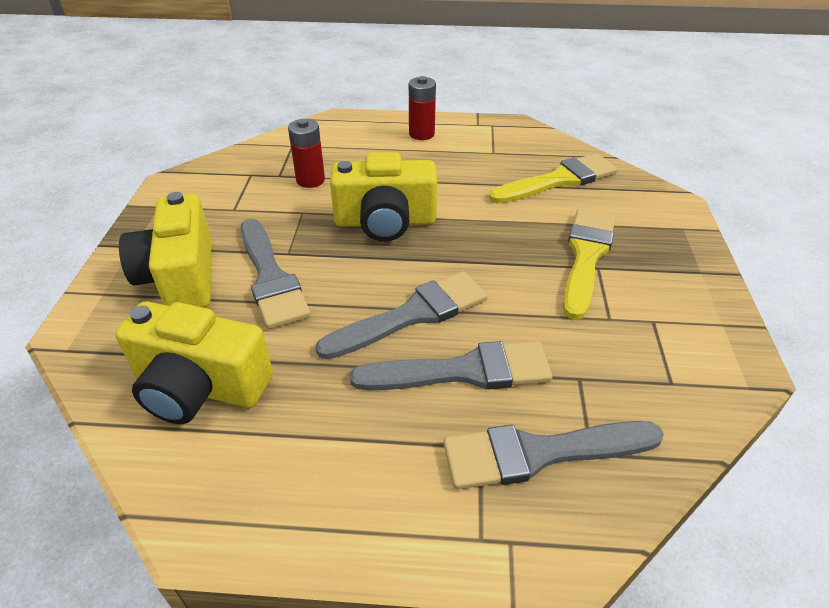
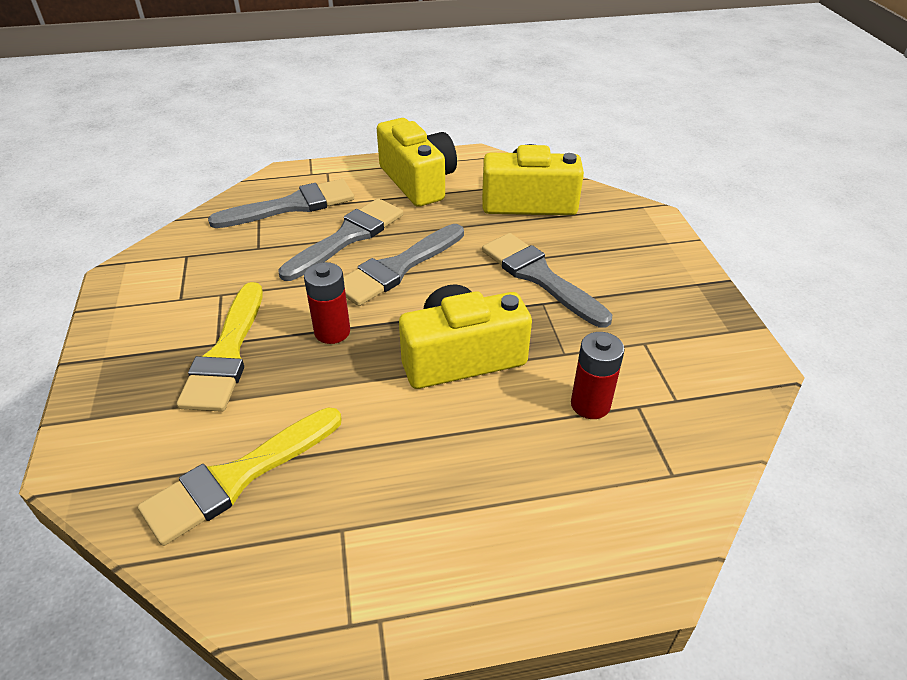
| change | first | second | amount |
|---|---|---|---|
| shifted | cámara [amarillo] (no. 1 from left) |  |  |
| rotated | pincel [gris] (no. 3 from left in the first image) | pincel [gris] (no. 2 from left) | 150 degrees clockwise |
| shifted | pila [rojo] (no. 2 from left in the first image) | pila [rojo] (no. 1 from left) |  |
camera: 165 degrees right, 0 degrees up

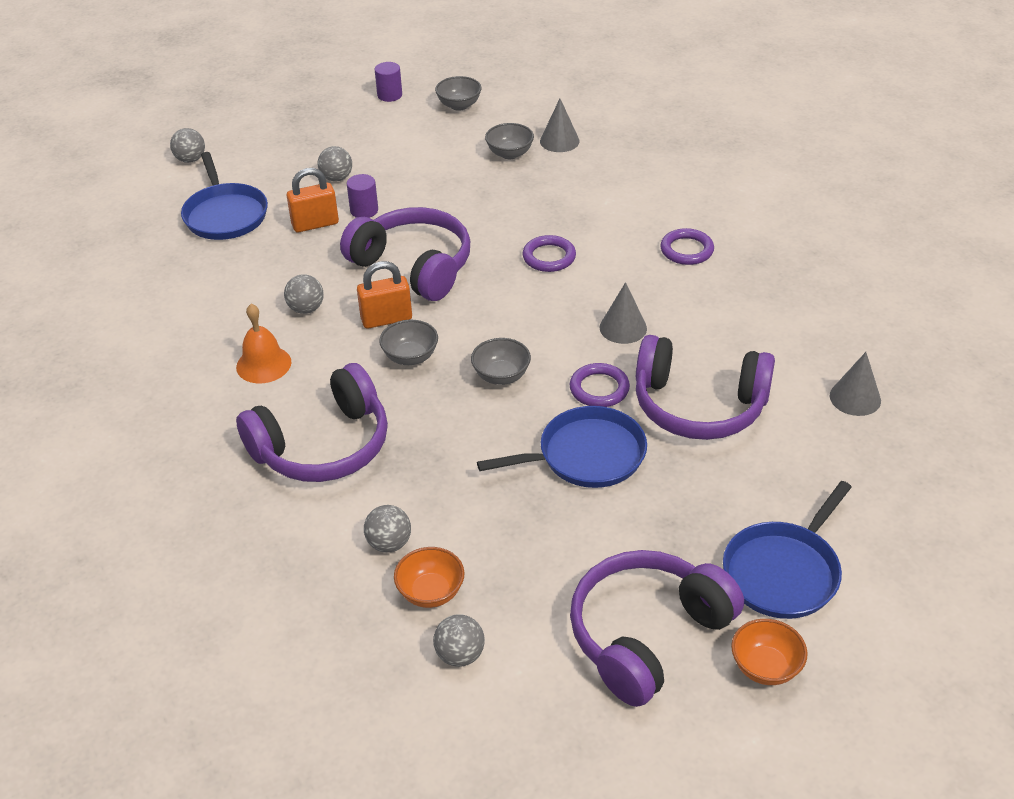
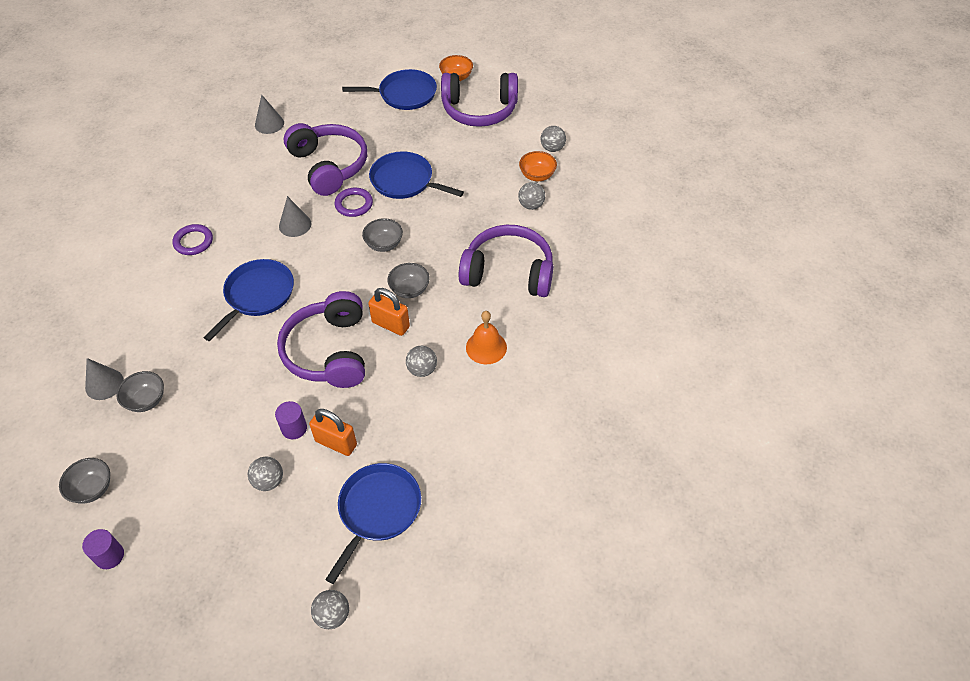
| change | first | second | amount |
|---|---|---|---|
| swapped | anillo [morado] (no. 1 from left) | sartén [azul] (no. 1 from left) |  |
camera: 135 degrees left, 10 degrees up

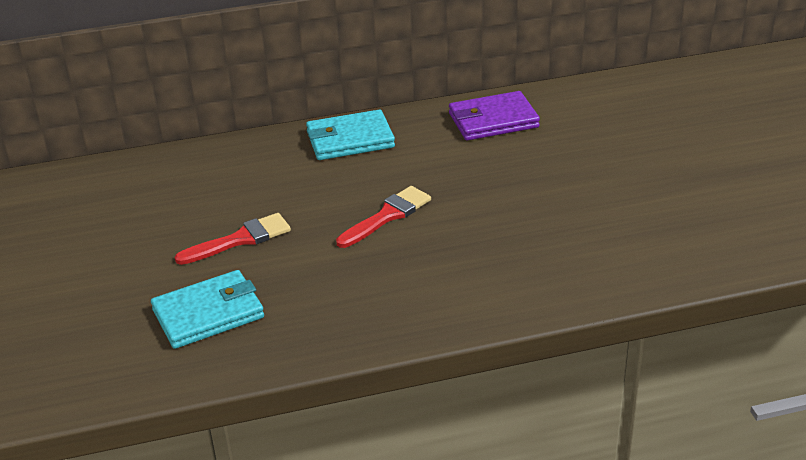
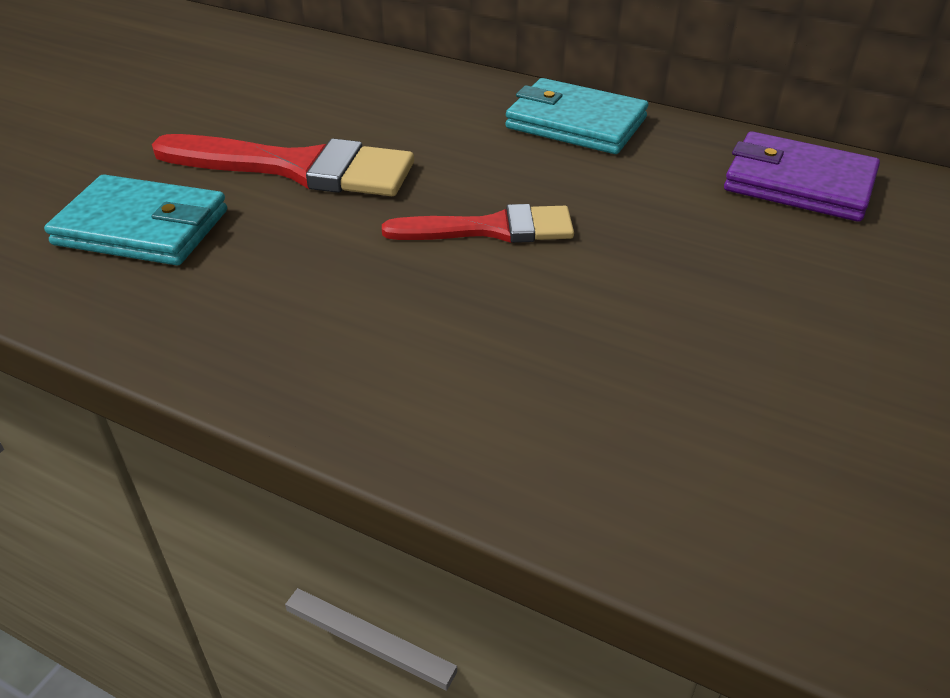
| change | first | second | amount |
|---|---|---|---|
| scaled | pincel [rojo] (no. 1 from left) |  | x1.56 |
camera: 40 degrees right, 5 degrees up

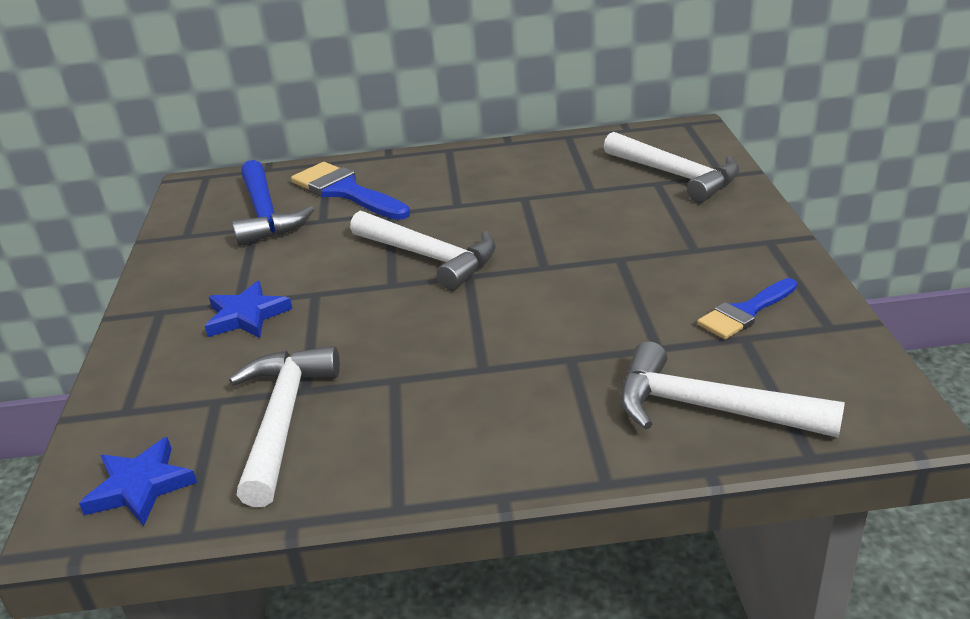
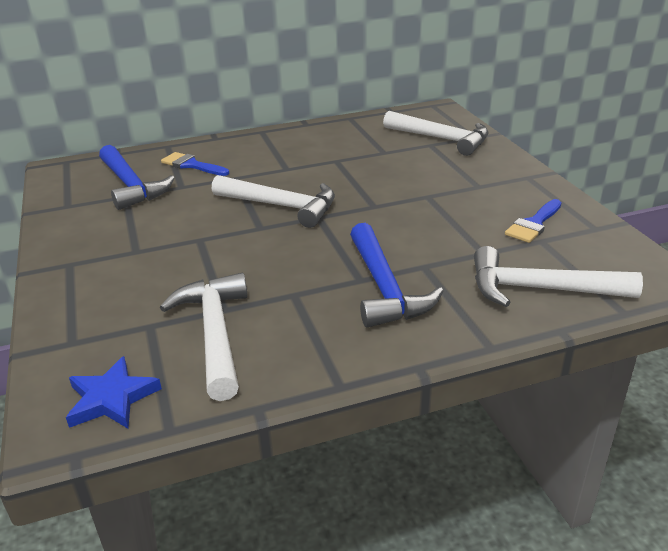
| change | first | second | amount |
|---|---|---|---|
| gone | estrella [azul] (no. 2 from left) |  |  |
| scaled | pincel [azul] (no. 1 from left) |  | x0.63 |
| new |  | martillo [azul] (no. 2 from left) |  |
camera: 15 degrees left, 0 degrees up

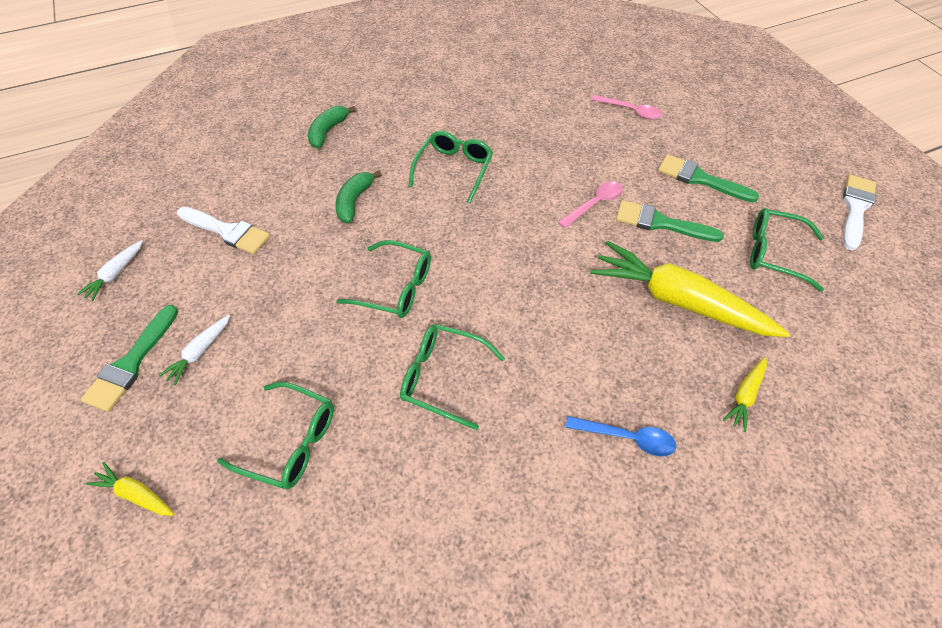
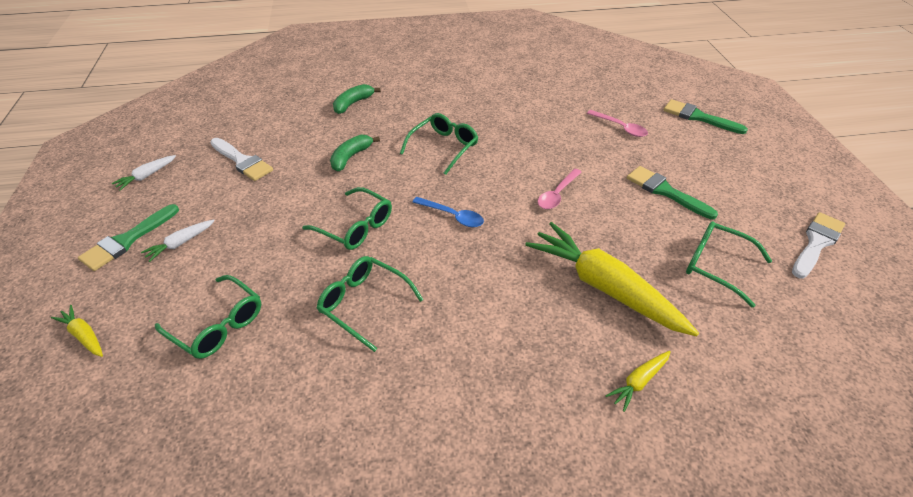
| change | first | second | amount |
|---|---|---|---|
| rotated | cuchara [rosa] (no. 1 from left) |  | 150 degrees clockwise |
| shifted | cuchara [azul] |  |  |
| shifted | pincel [verde] (no. 2 from left in the first image) | pincel [verde] (no. 3 from left) |  |
camera: 15 degrees right, 10 degrees down

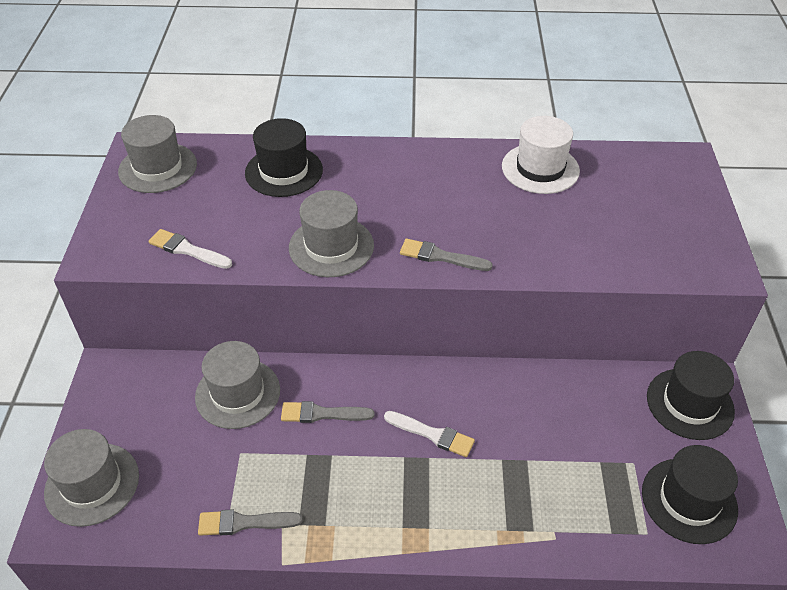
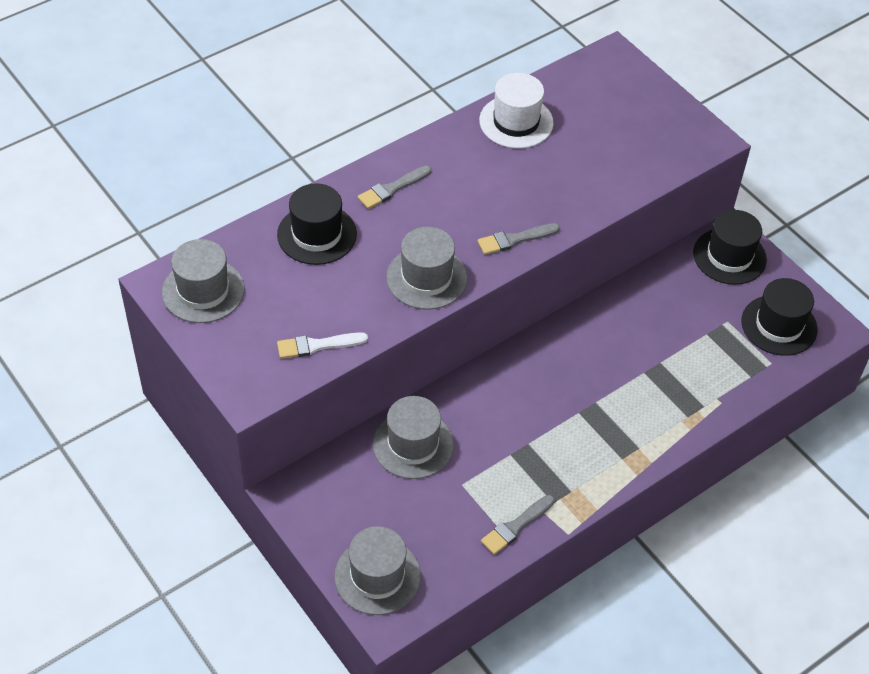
| change | first | second | amount |
|---|---|---|---|
| shifted | pincel [gris] (no. 2 from left in the first image) | pincel [gris] (no. 1 from left) |  |
| gone | pincel [blanco] (no. 2 from left) |  |  |
camera: 40 degrees left, 5 degrees up

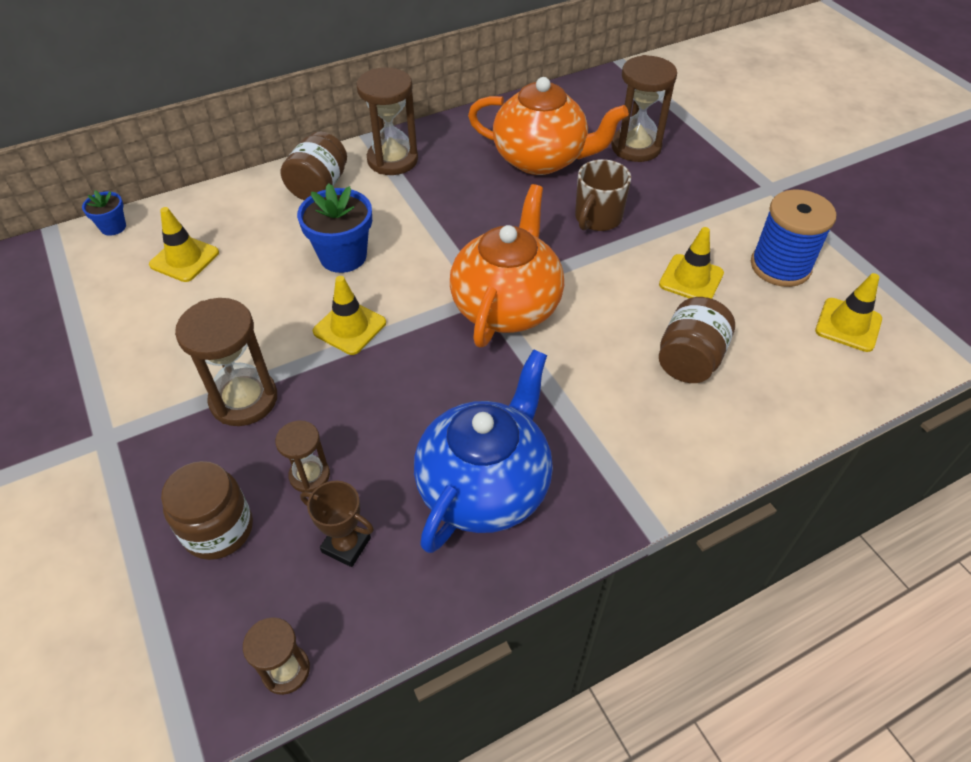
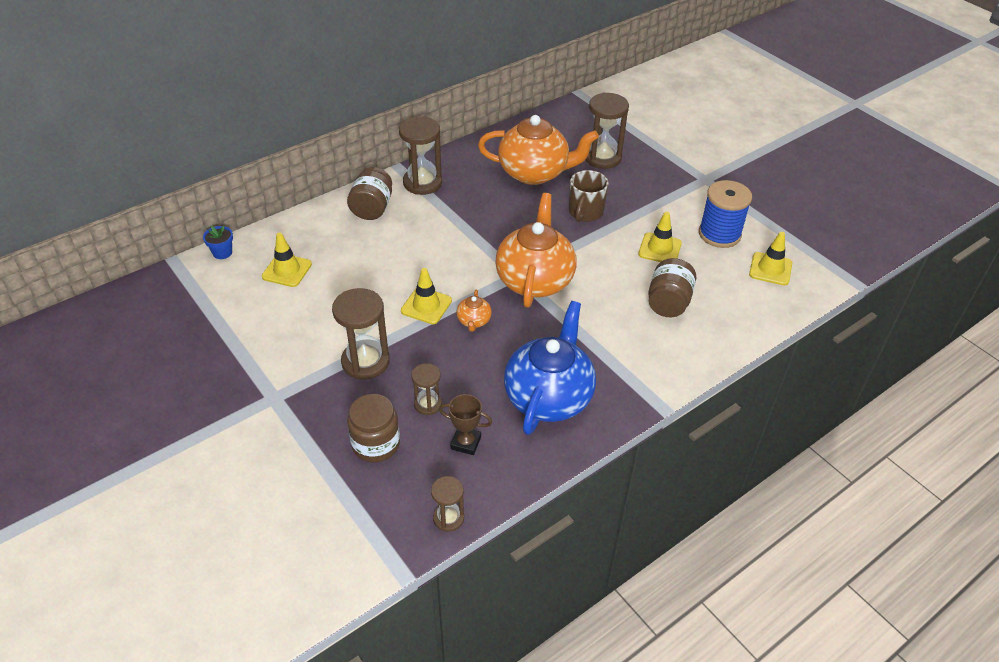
| change | first | second | amount |
|---|---|---|---|
| gone | maceta [azul] (no. 2 from left) |  |  |
| new |  | tetera [naranja] (no. 1 from left) |  |
camera: 10 degrees left, 5 degrees down

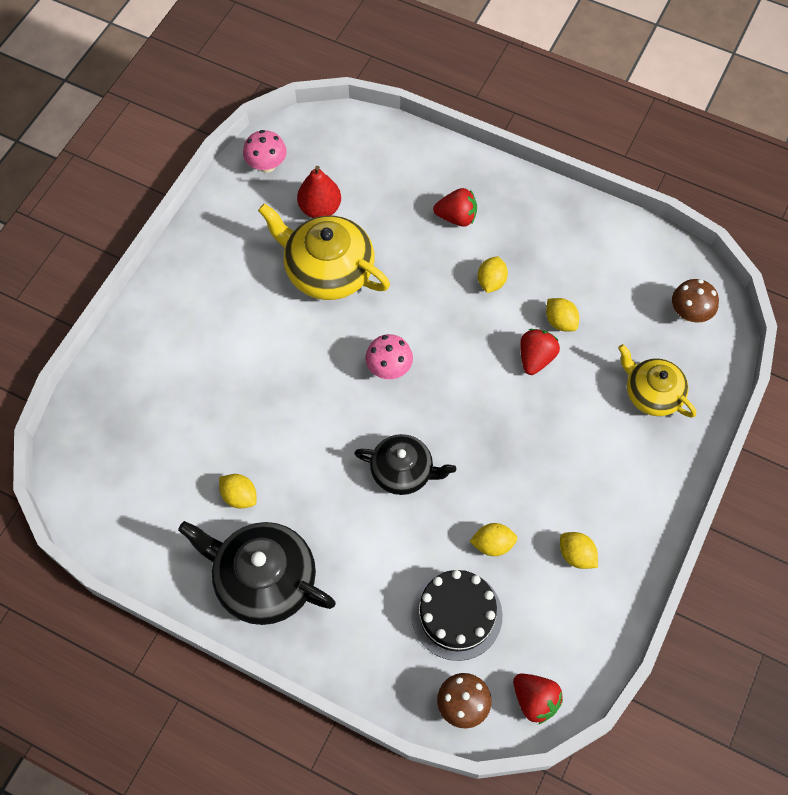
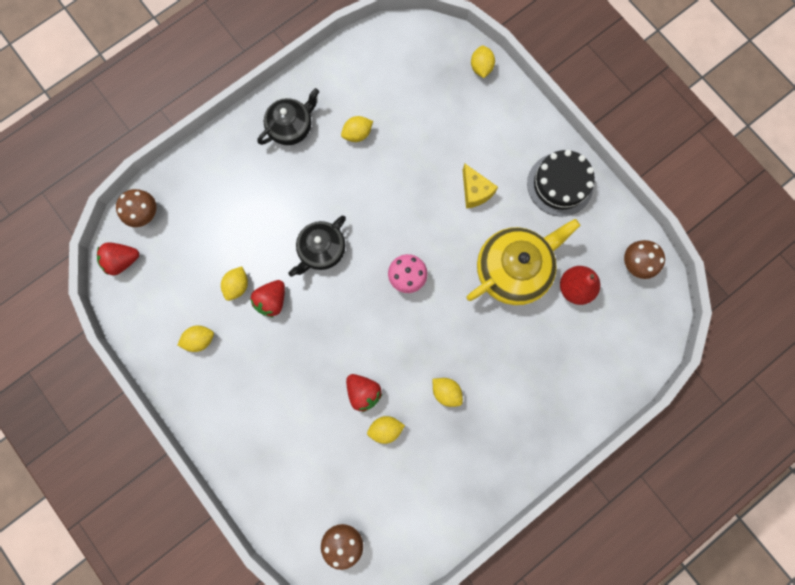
| change | first | second | amount |
|---|---|---|---|
| scaled | tetera [negro] (no. 1 from left) |  | x0.64 |
| repainted | seta [rosa] (no. 1 from left) | seta [marrón] (no. 3 from left) |  |
| shifted | tarta [negro] |  |  |
| shifted | fresa [rojo] (no. 1 from left in the first image) | fresa [rojo] (no. 2 from left) |  |
| gone | tetera [amarillo] (no. 2 from left) |  |  |
| new |  | queso [amarillo] |  |
| new |  | limón [amarillo] (no. 6 from left) |  |
camera: 115 degrees right, 15 degrees up

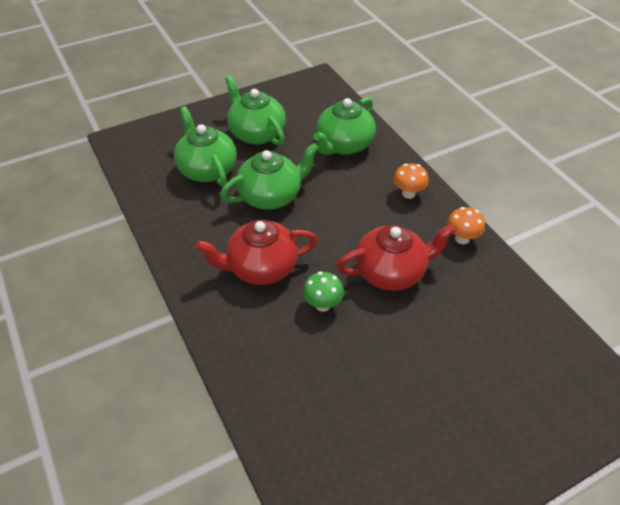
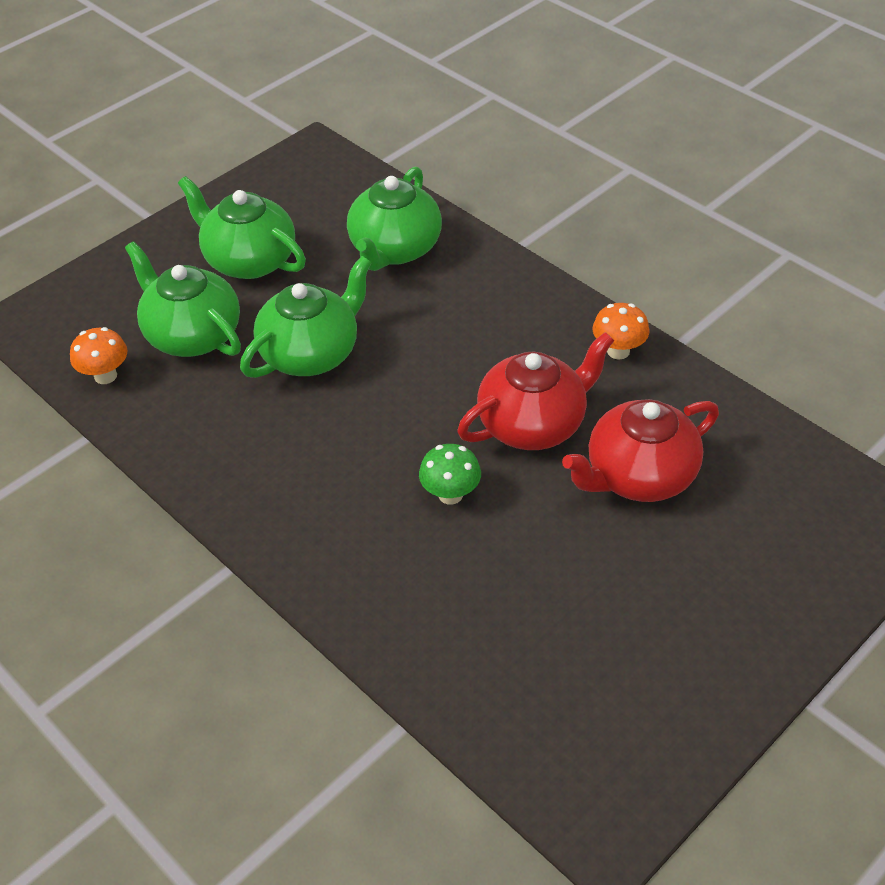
| change | first | second | amount |
|---|---|---|---|
| shifted | tetera [rojo] (no. 1 from left in the first image) | tetera [rojo] (no. 2 from left) |  |
| shifted | seta [naranja] (no. 1 from left) |  |  |
camera: 15 degrees left, 0 degrees up

